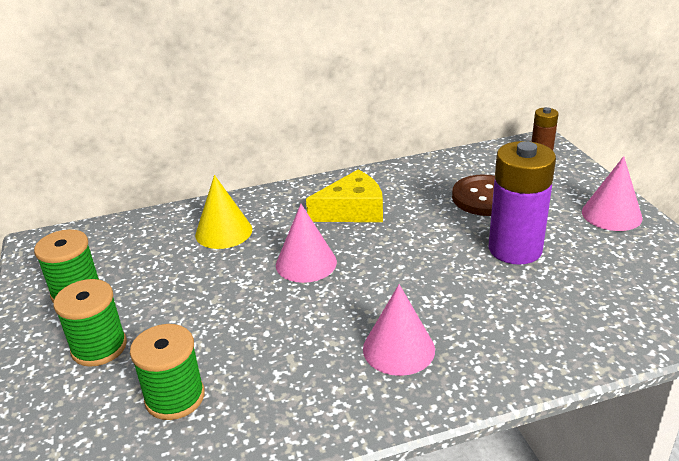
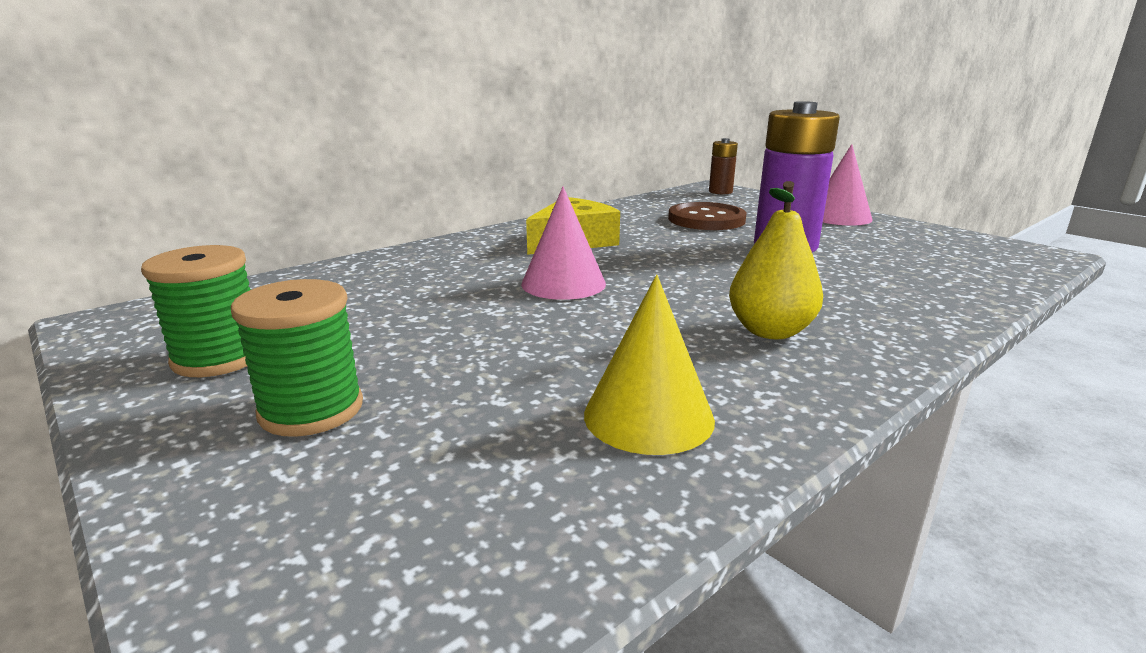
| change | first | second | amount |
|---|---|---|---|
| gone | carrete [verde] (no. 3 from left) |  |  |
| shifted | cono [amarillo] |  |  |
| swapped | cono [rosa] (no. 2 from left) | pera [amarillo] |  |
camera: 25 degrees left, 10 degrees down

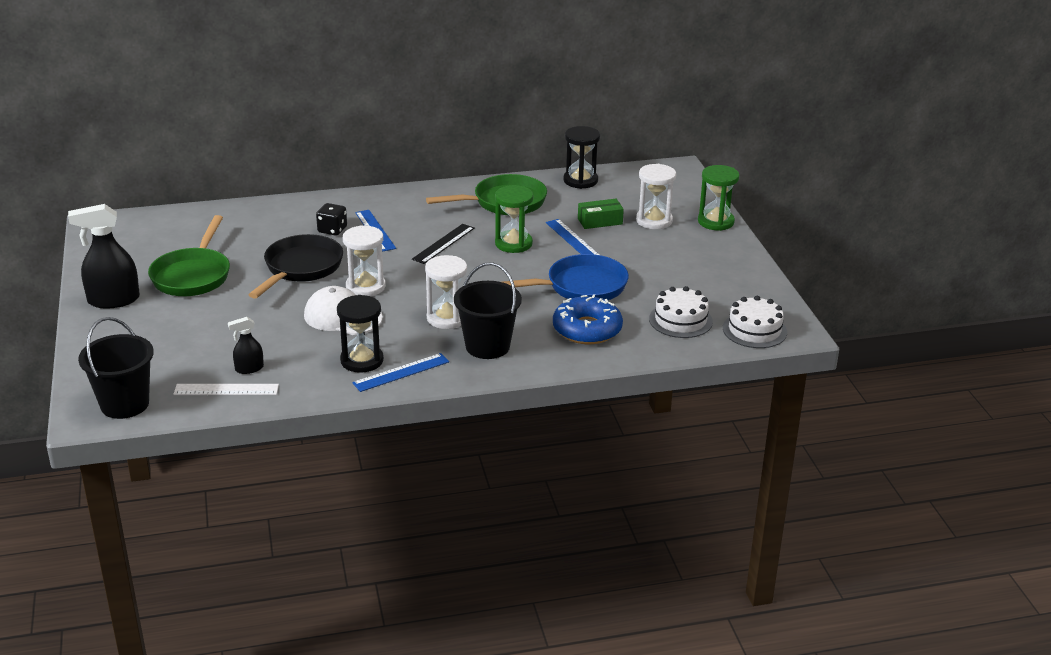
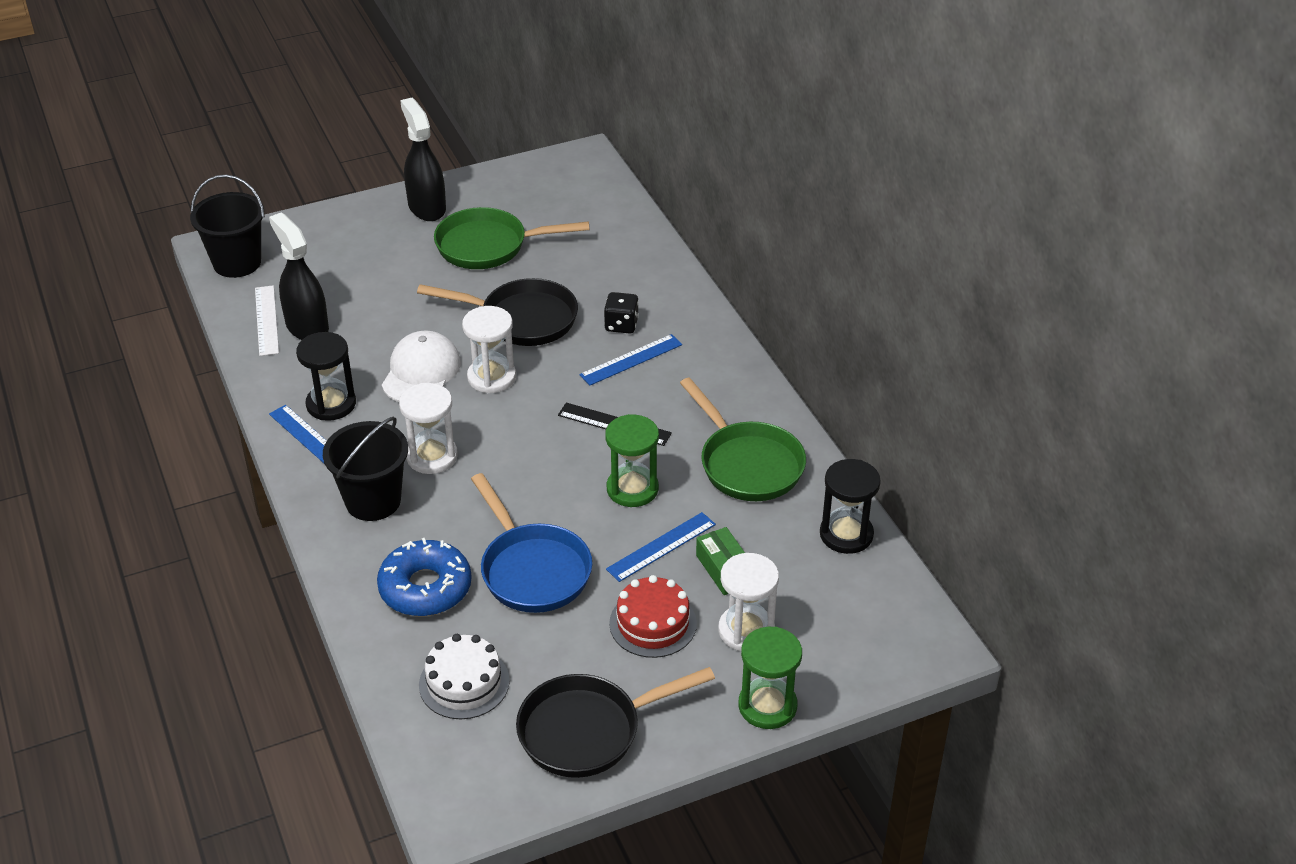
| change | first | second | amount |
|---|---|---|---|
| scaled | pulverizador [negro] (no. 2 from left in the first image) | pulverizador [negro] (no. 1 from left) | x1.91 |
| gone | tarta [blanco] (no. 2 from left) |  |  |
| new |  | sartén [negro] (no. 2 from left) |  |
| new |  | tarta [rojo] |  |
camera: 80 degrees right, 10 degrees up

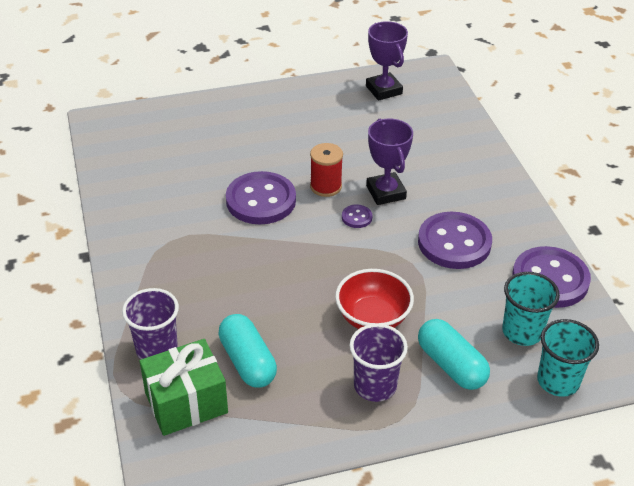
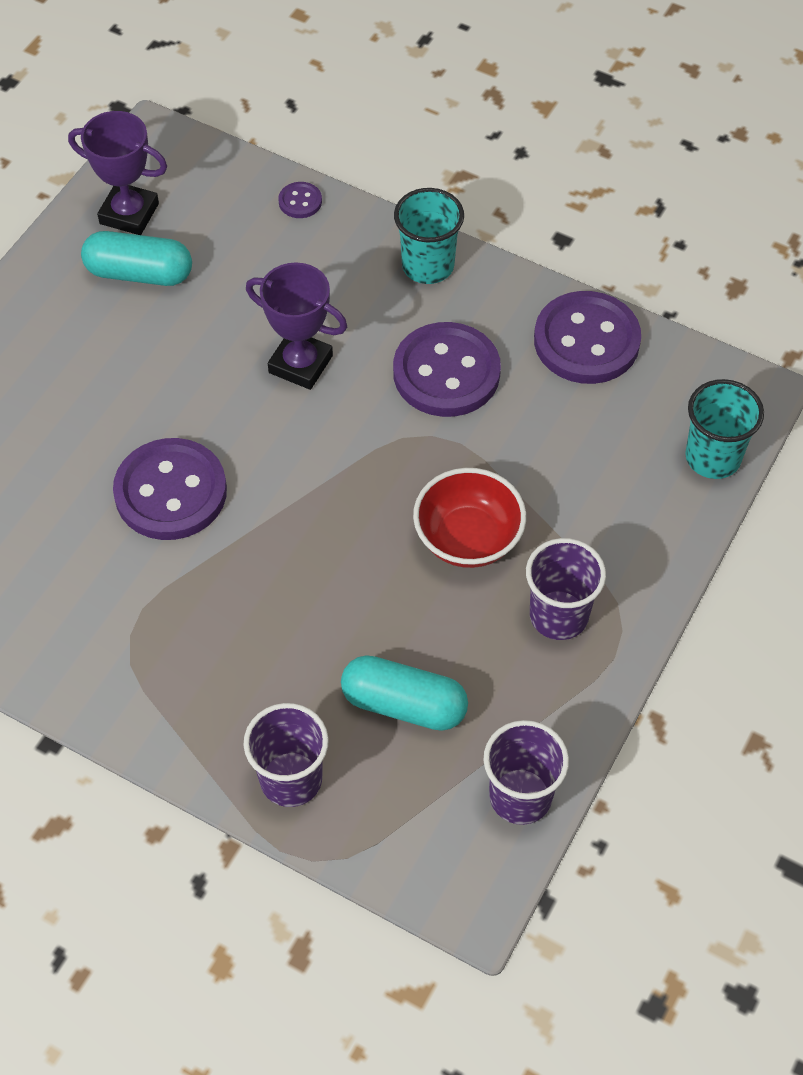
| change | first | second | amount |
|---|---|---|---|
| gone | regalo [verde] |  |  |
| gone | carrete [rojo] |  |  |
| shifted | botón [morado] (no. 2 from left) |  |  |
| shifted | cápsula [turquesa] (no. 2 from left in the first image) | cápsula [turquesa] (no. 1 from left) |  |
| shifted | vaso [turquesa] (no. 1 from left) |  |  |
| new |  | vaso [morado] (no. 2 from left) |  |
camera: 45 degrees left, 15 degrees up

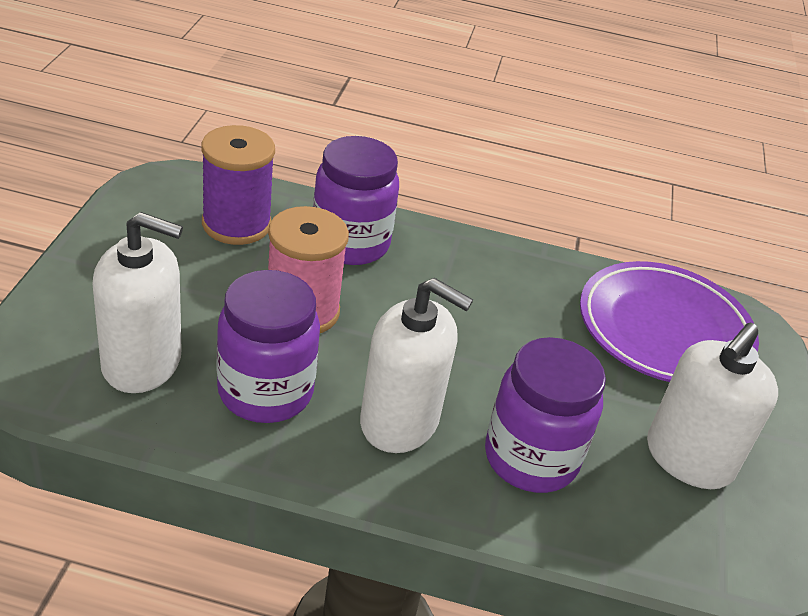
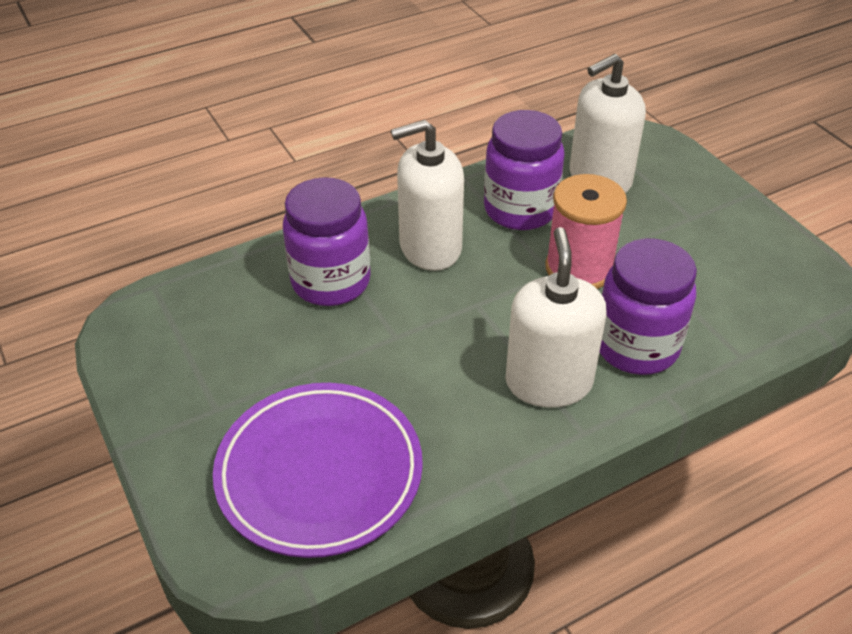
| change | first | second | amount |
|---|---|---|---|
| gone | carrete [morado] |  |  |
| shifted | dispensador de jabón [blanco] (no. 3 from left in the first image) | dispensador de jabón [blanco] (no. 2 from left) |  |
camera: 145 degrees right, 5 degrees up

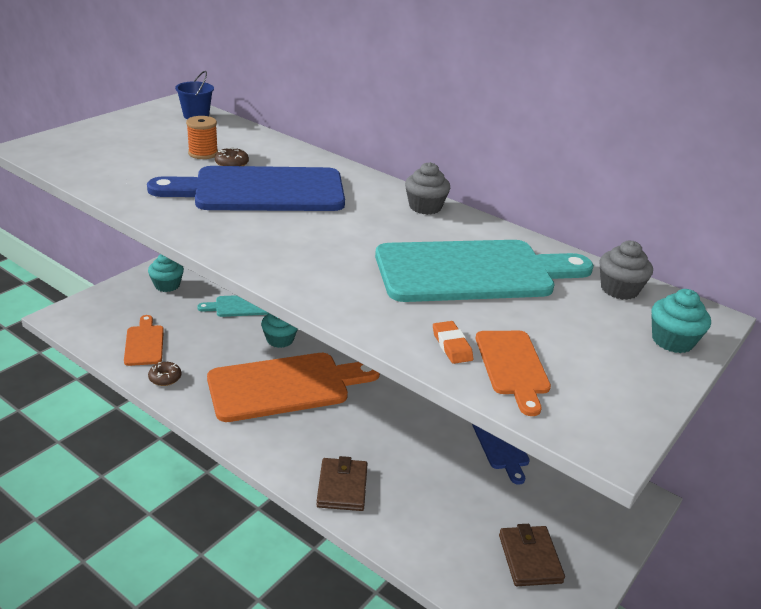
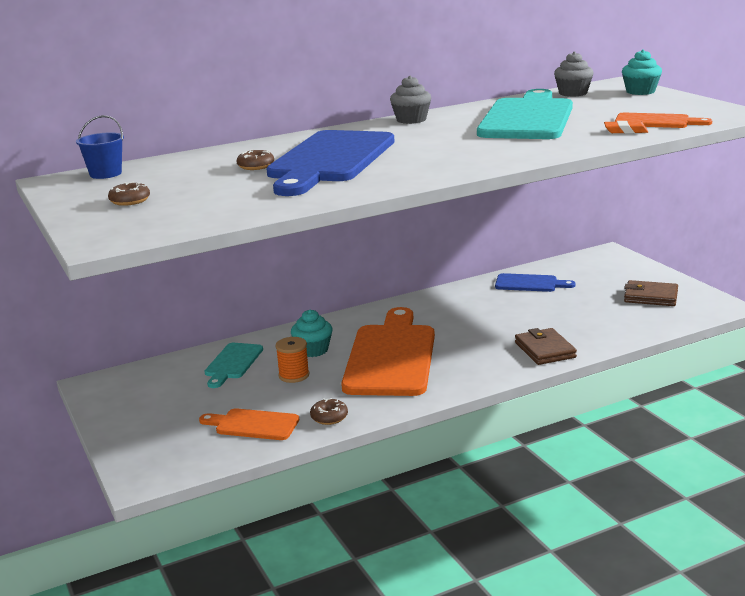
| change | first | second | amount |
|---|---|---|---|
| gone | magdalena [turquesa] (no. 1 from left) |  |  |
| shifted | carrete [naranja] |  |  |
| rotated | cartera [marrón] (no. 1 from left) |  | 45 degrees clockwise |
| new |  | rosquilla [marrón] (no. 1 from left) |  |
camera: 60 degrees left, 10 degrees down

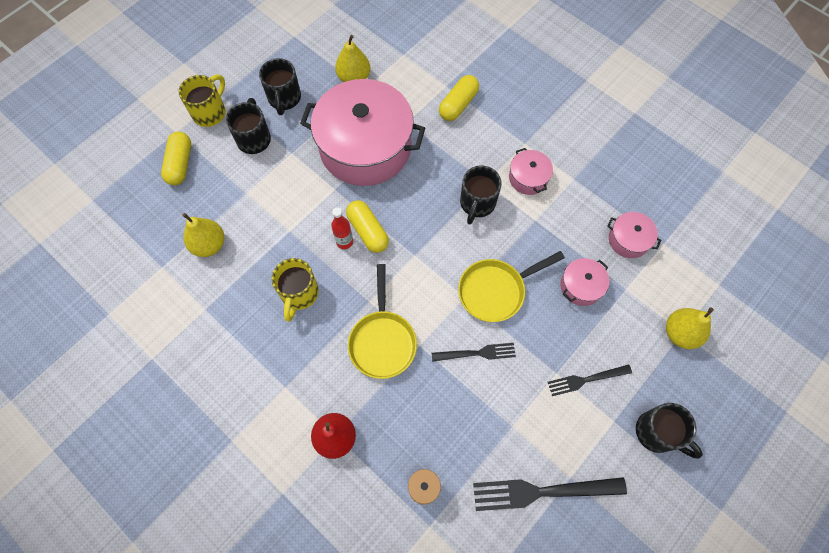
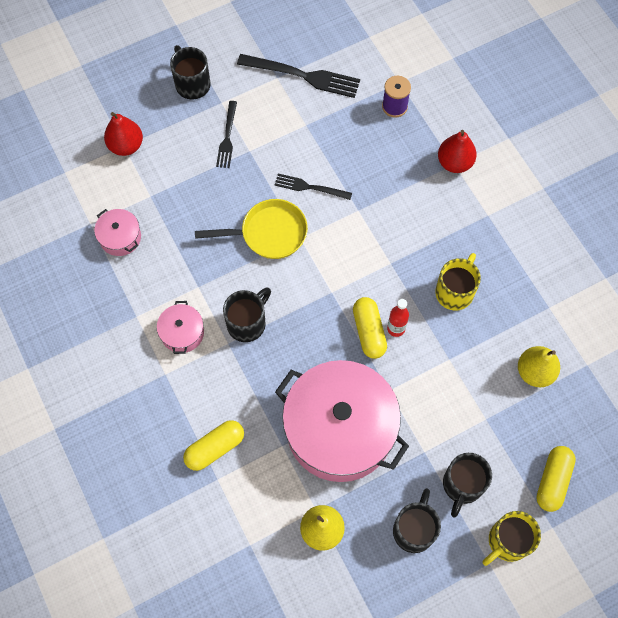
| change | first | second | amount |
|---|---|---|---|
| gone | sartén [amarillo] (no. 1 from left) |  |  |
| rotated | tenedor [negro] (no. 3 from left in the first image) | tenedor [negro] (no. 1 from left) | 90 degrees clockwise |
| gone | olla [rosa] (no. 3 from left) |  |  |
| repainted | pera [amarillo] (no. 3 from left) | pera [rojo] (no. 1 from left) |  |
camera: 160 degrees left, 0 degrees up

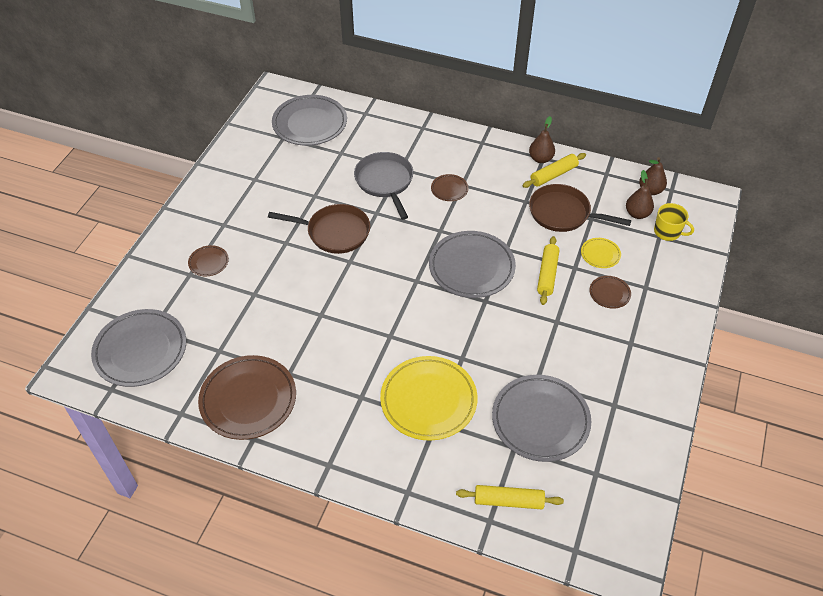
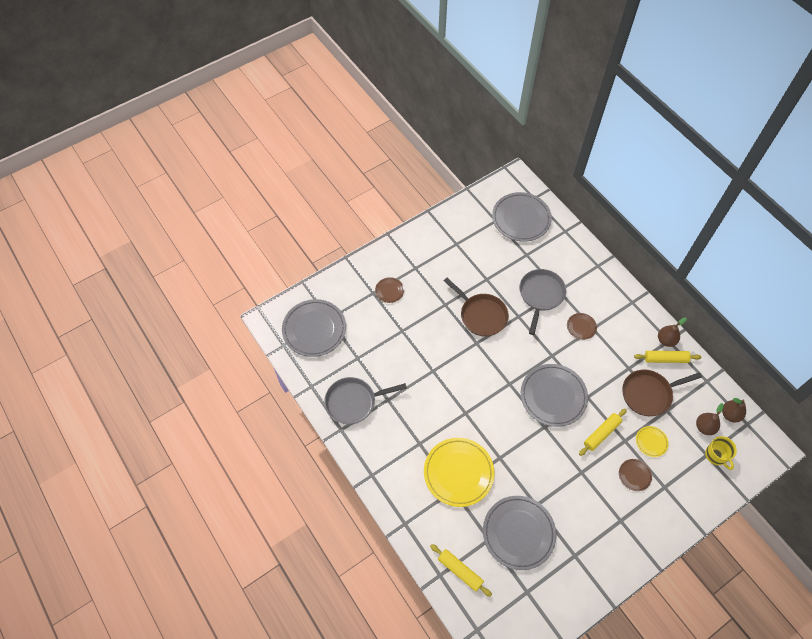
| change | first | second | amount |
|---|---|---|---|
| swapped | plato [marrón] (no. 2 from left) | sartén [gris] (no. 1 from left) |  |
| rotated | sartén [marrón] (no. 2 from left) |  | 75 degrees counterclockwise |
camera: 35 degrees right, 10 degrees up

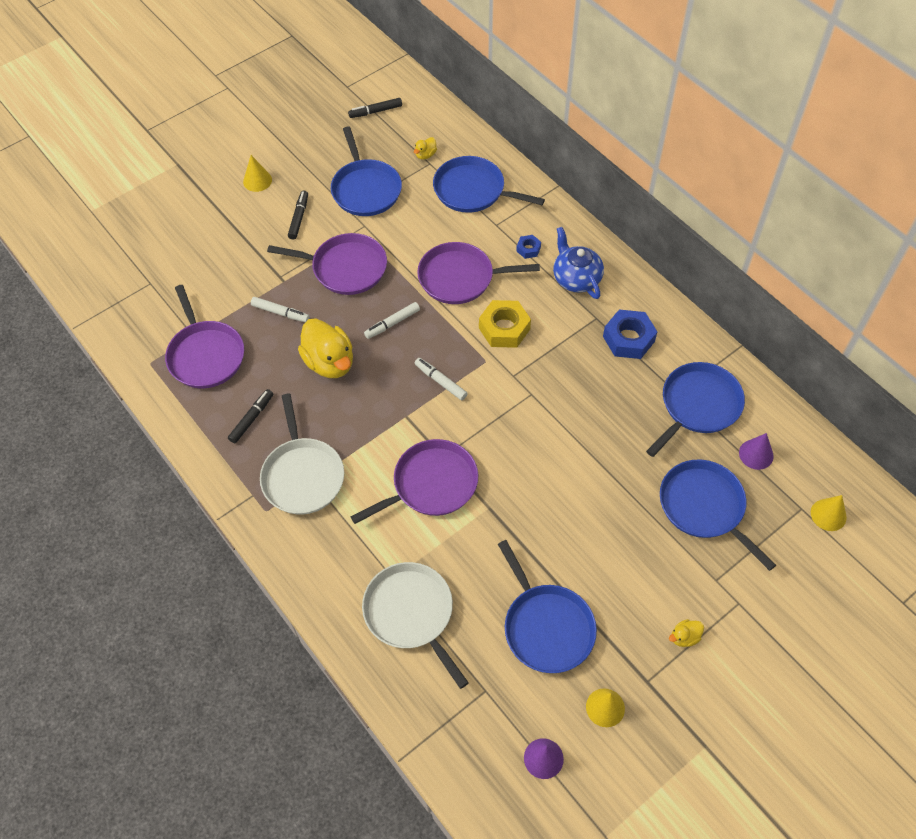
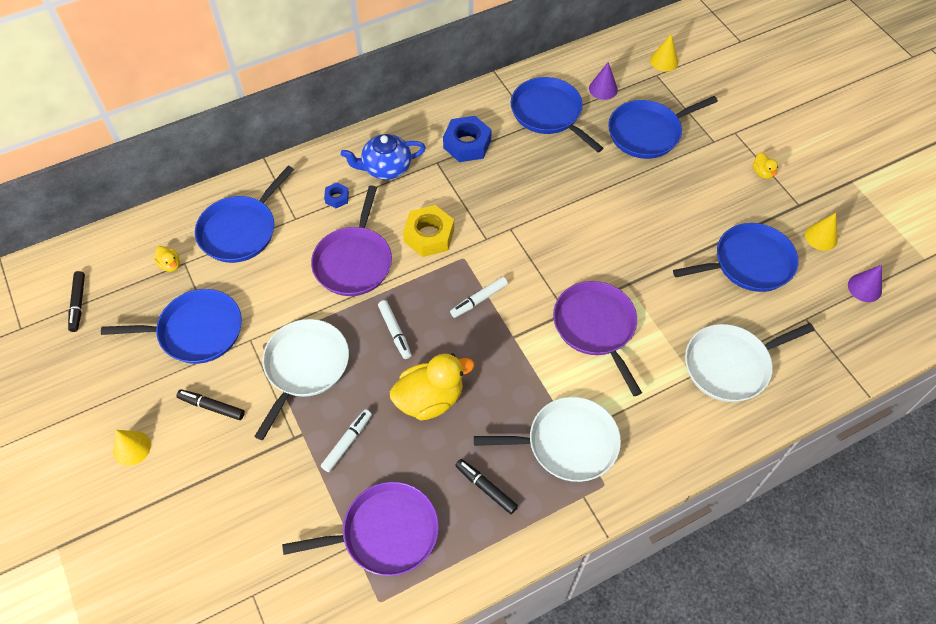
| change | first | second | amount |
|---|---|---|---|
| repainted | sartén [morado] (no. 2 from left) | sartén [blanco] (no. 1 from left) |  |
camera: 80 degrees left, 0 degrees up

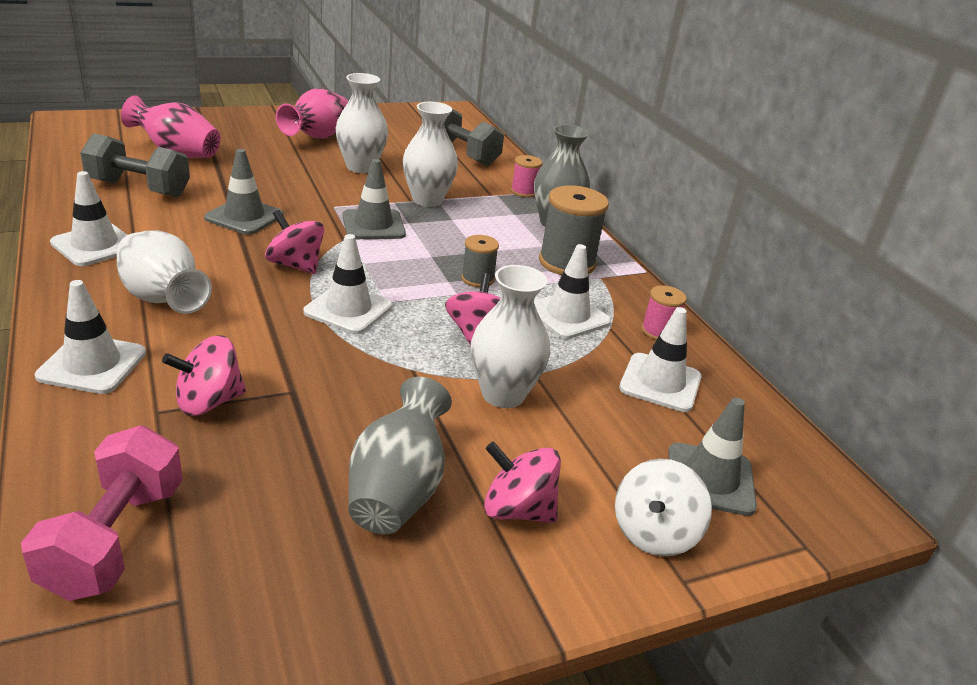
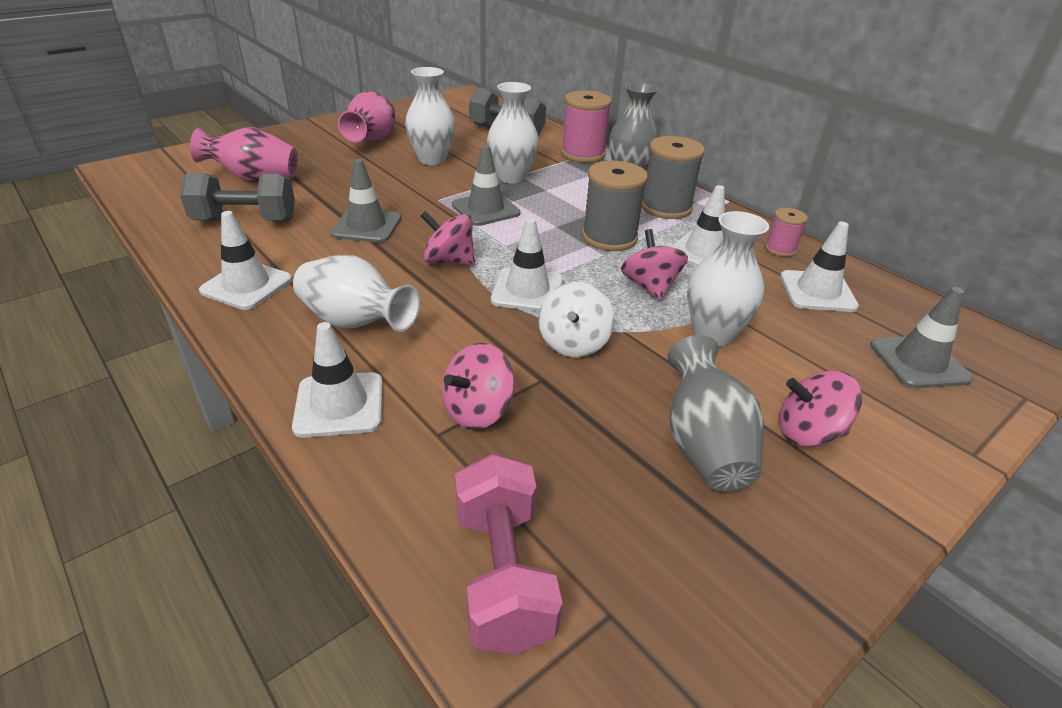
| change | first | second | amount |
|---|---|---|---|
| scaled | carrete [gris] (no. 1 from left) |  | x1.83 |
| scaled | carrete [rosa] (no. 1 from left) |  | x1.83 |
| shifted | peonza [blanco] |  |  |
camera: 15 degrees left, 5 degrees up

